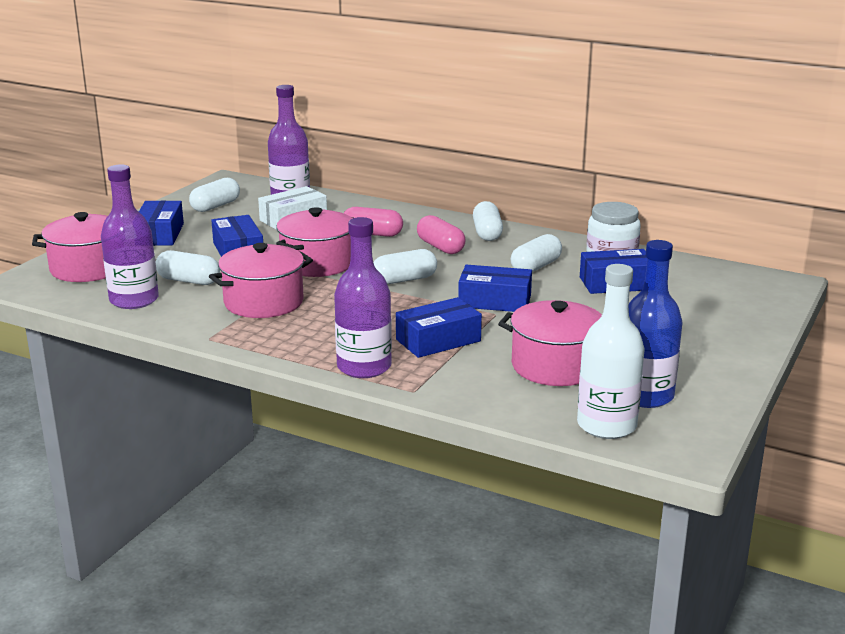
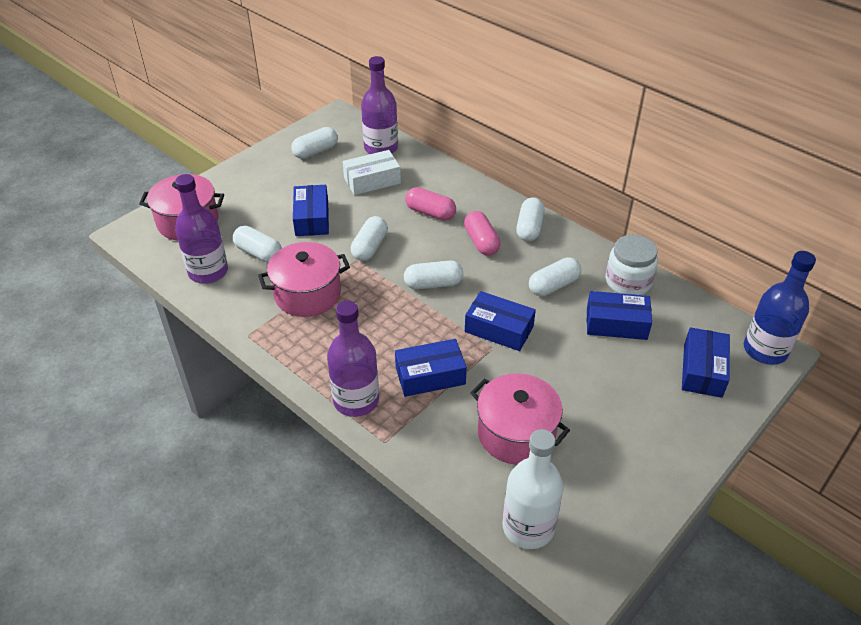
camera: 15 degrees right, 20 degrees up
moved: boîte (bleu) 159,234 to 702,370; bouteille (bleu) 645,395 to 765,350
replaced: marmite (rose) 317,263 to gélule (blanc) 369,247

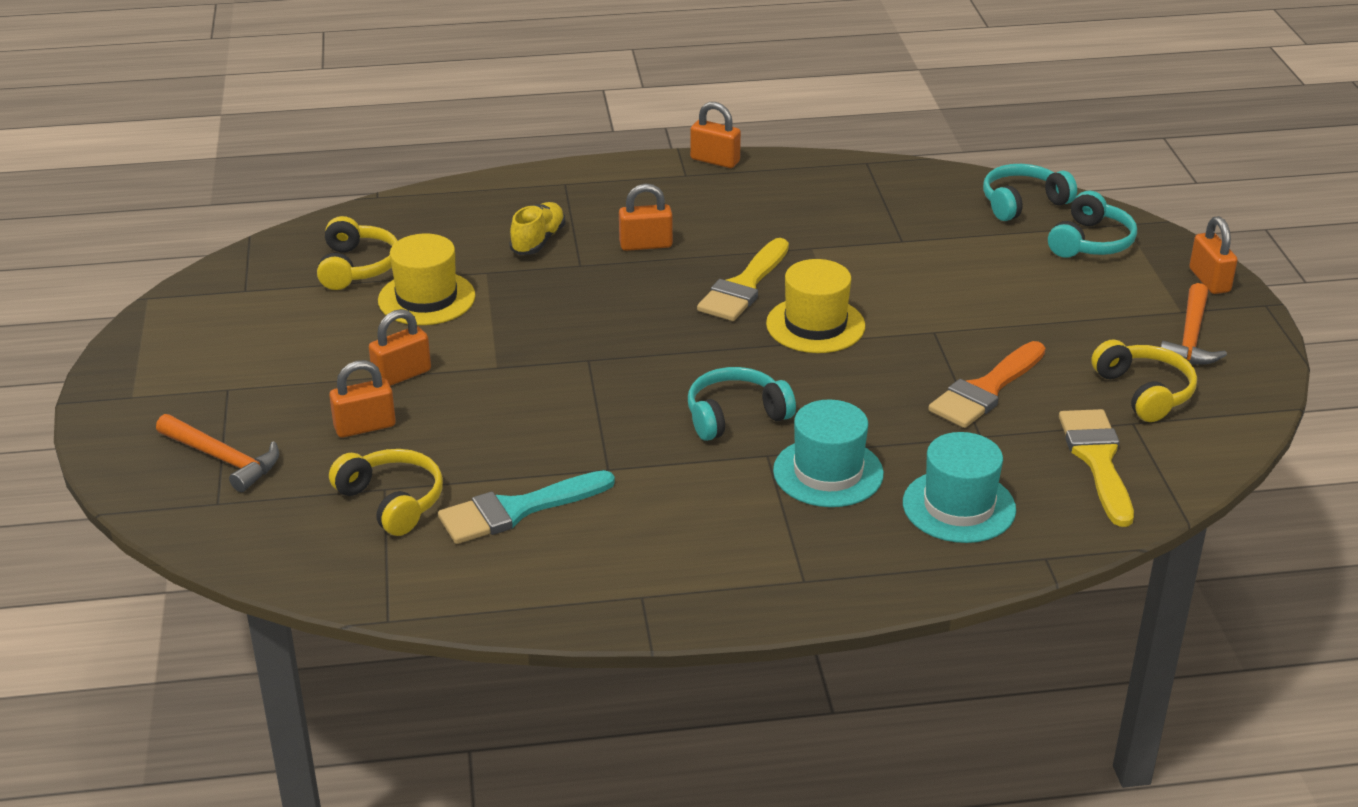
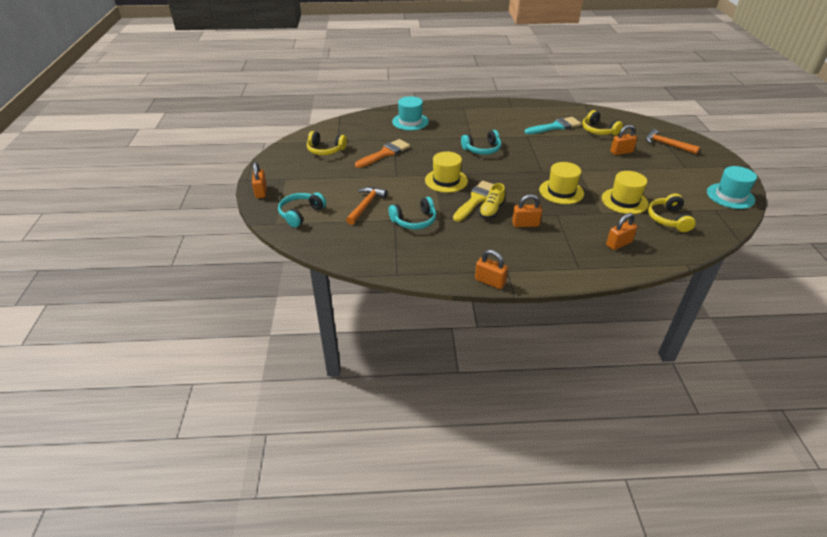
camera: 175 degrees left, 5 degrees up
removed: pinceau (jaune) 1097,460
added: chapeau (jaune) 561,191
moved: cadenas (orange) 402,375 to 619,244; chaussure (jaune) 538,241 to 491,210; chapeau (turquoise) 828,472 to 730,196; casque audio (turquoise) 1022,203 to 414,221; marteau (orange) 1190,338 to 366,205
turned: casque audio (jaune) 1144,392 = 325,150 60 degrees counterclockwise

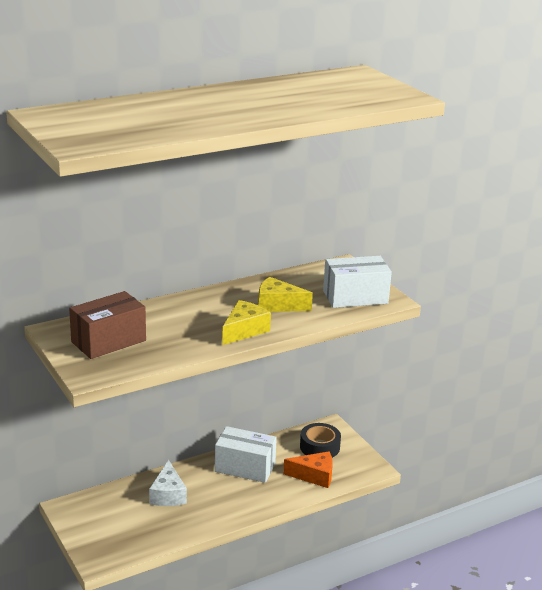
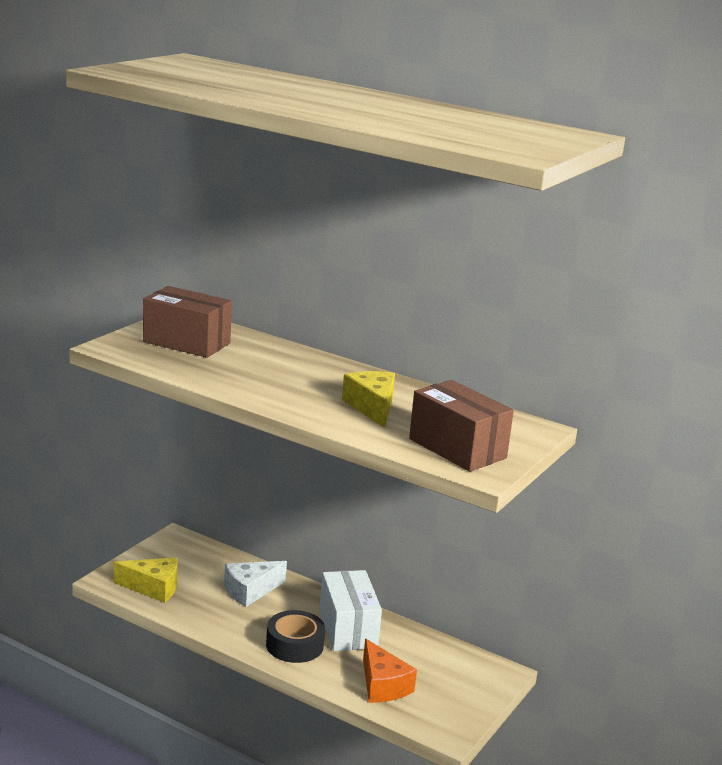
camera: 60 degrees right, 5 degrees down
moved: fromage (jaune) 244,330 to 153,588; ruban adhésif (noir) 319,447 to 294,645
recoloured: boîte (blanc) 355,297 to boîte (marron) 457,448

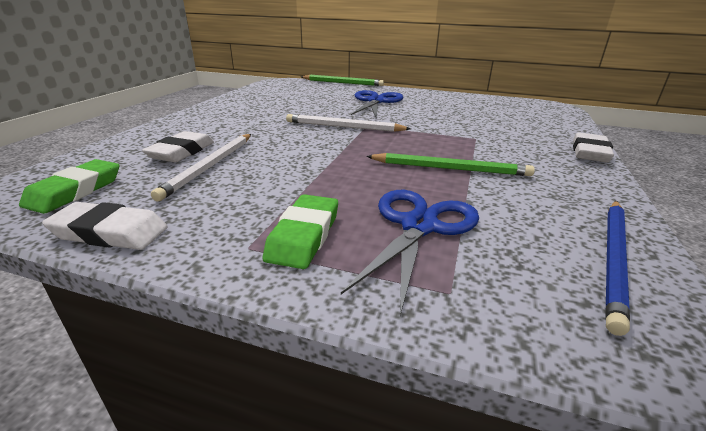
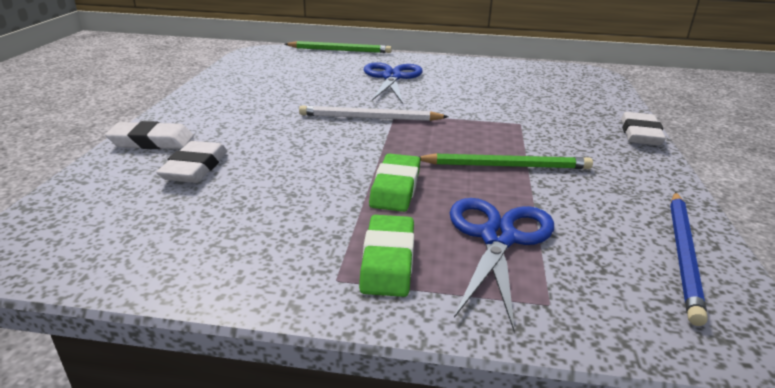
camera: 10 degrees left, 0 degrees up
removed: crayon (blanc) 210,166
moved: gomme (vert) 75,191 to 395,188; gomme (blanc) 110,232 to 152,142

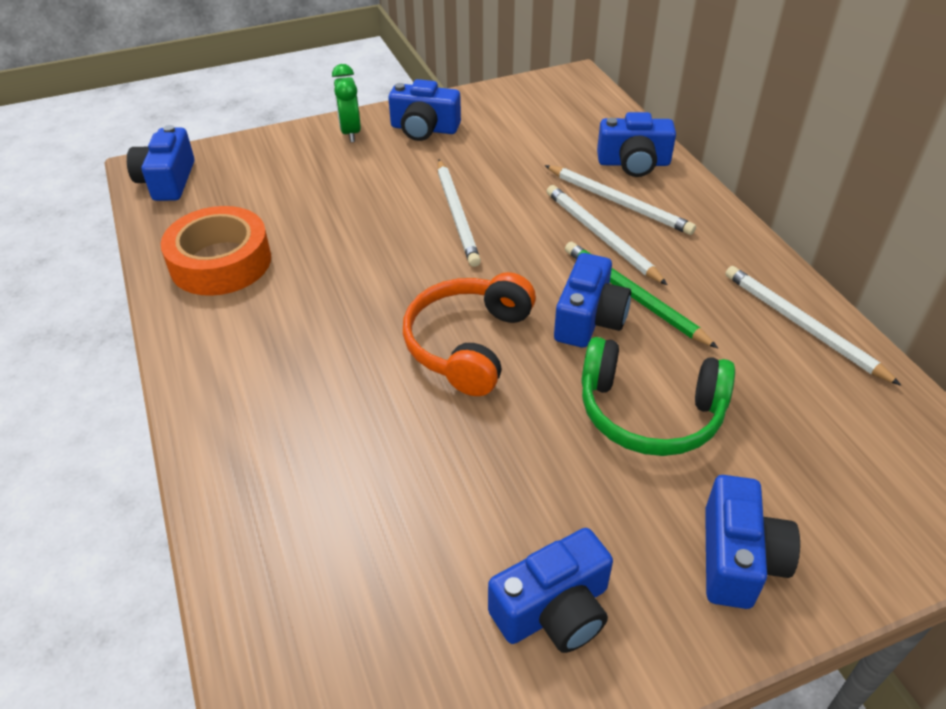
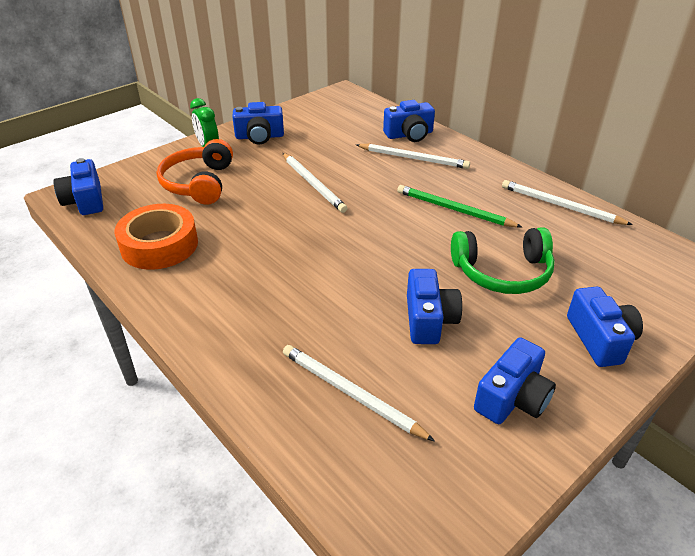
camera: 20 degrees left, 5 degrees down
moved: casque audio (orange) 468,344 to 199,183; crayon (blanc) 601,236 to 351,393; appareil photo (bleu) 589,319 to 429,320

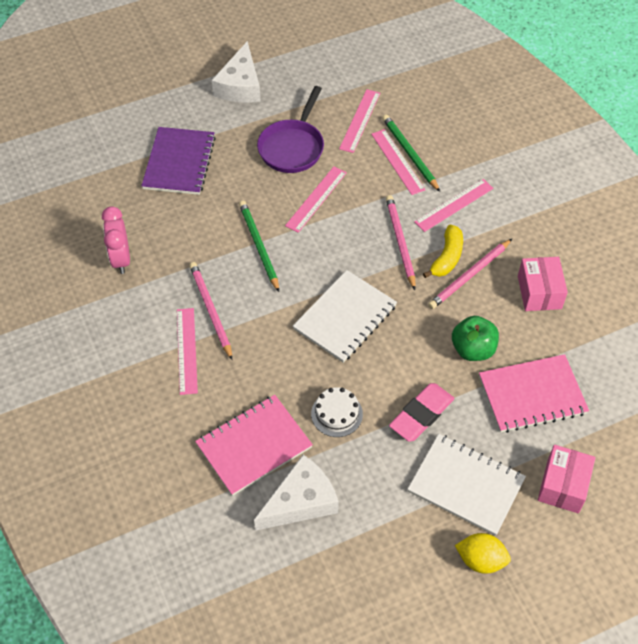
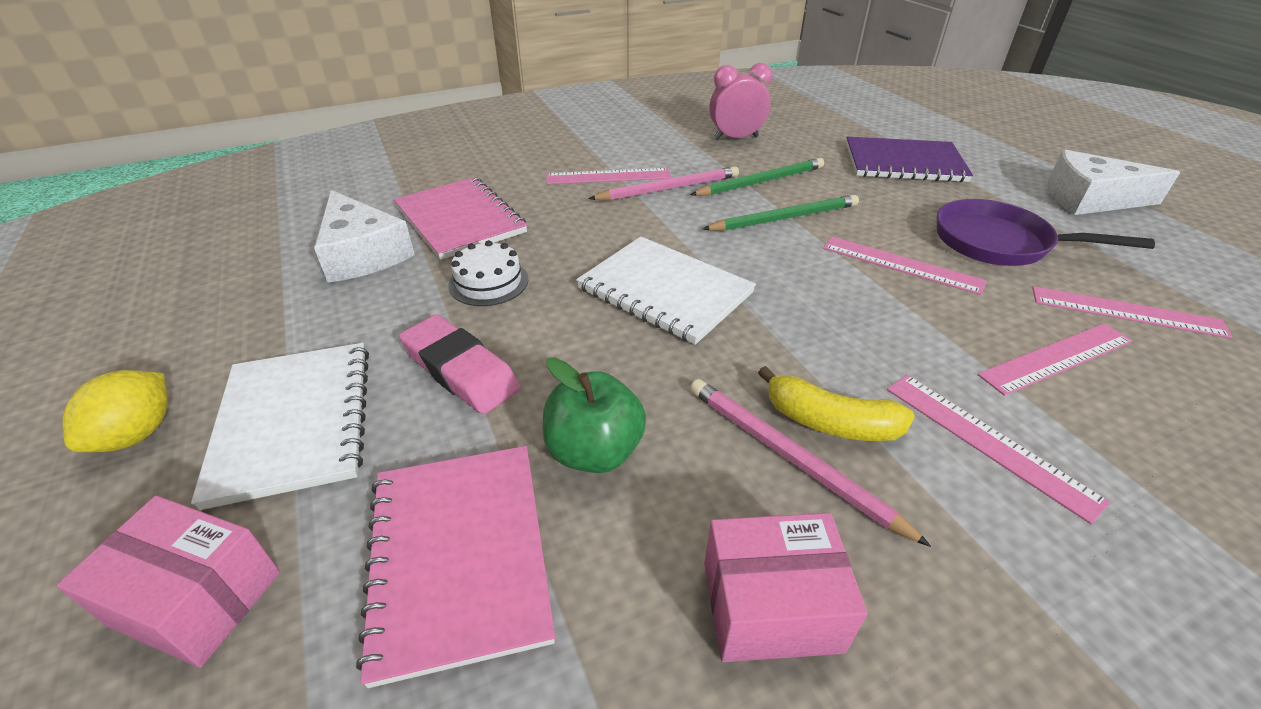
camera: 90 degrees right, 15 degrees down
removed: crayon (rose) 400,242
moved: crayon (vert) 410,154 to 760,182
turned: carnet (blanc) 466,485 = 294,422 45 degrees counterclockwise

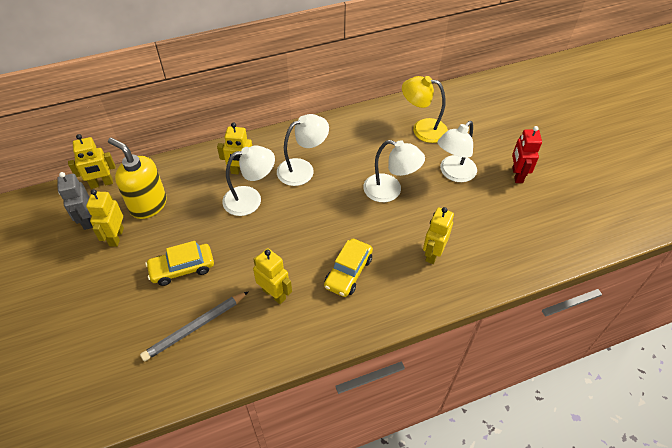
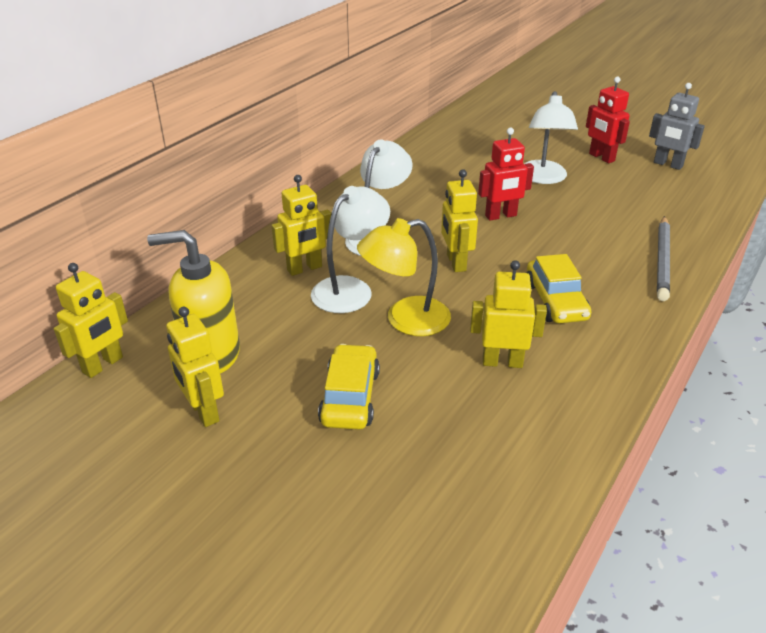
camera: 35 degrees left, 15 degrees down
moved: robot (gris) 87,220 to 667,164; crayon (gris) 195,327 to 662,260; lampe (jaune) 422,129 to 405,320; robot (jaune) 432,254 to 455,263
replaced: lampe (blanc) 390,191 to robot (rouge) 501,216
turned: voiture (jaune) 182,268 = 350,397 150 degrees clockwise

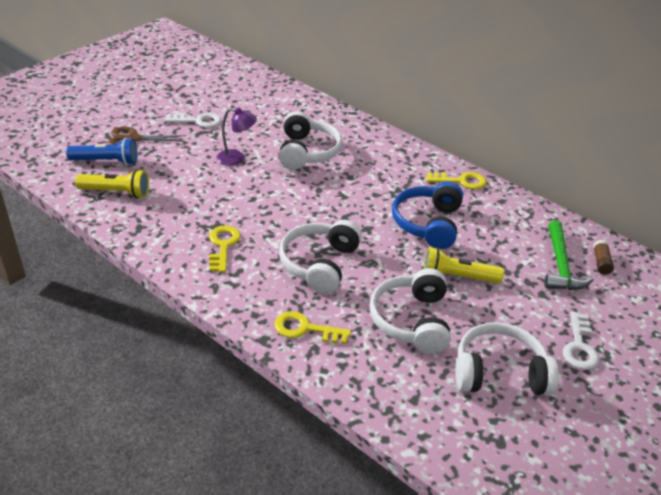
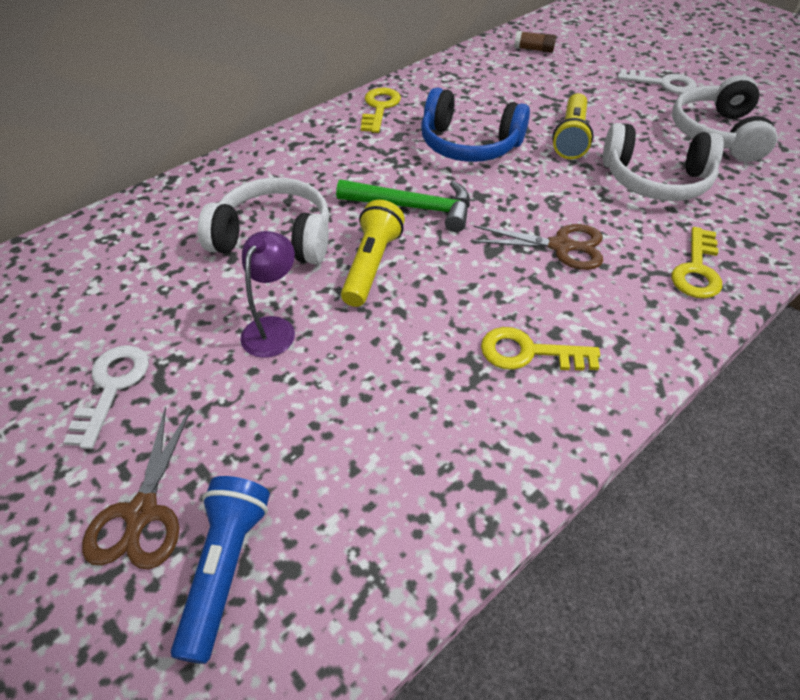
camera: 80 degrees left, 10 degrees up
moved: lampe de poche (jaune) 116,192 to 372,265; marteau (vert) 560,265 to 412,207
replaced: casque audio (blanc) 319,264 to ciseaux (marron) 562,246

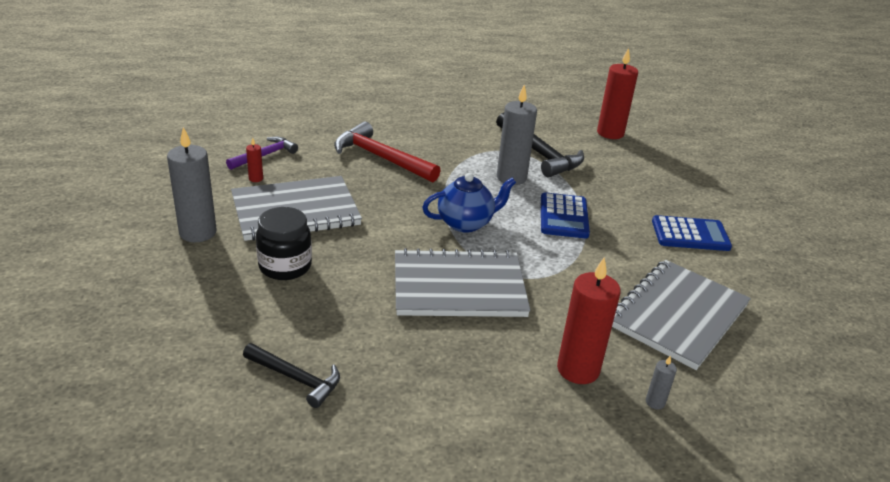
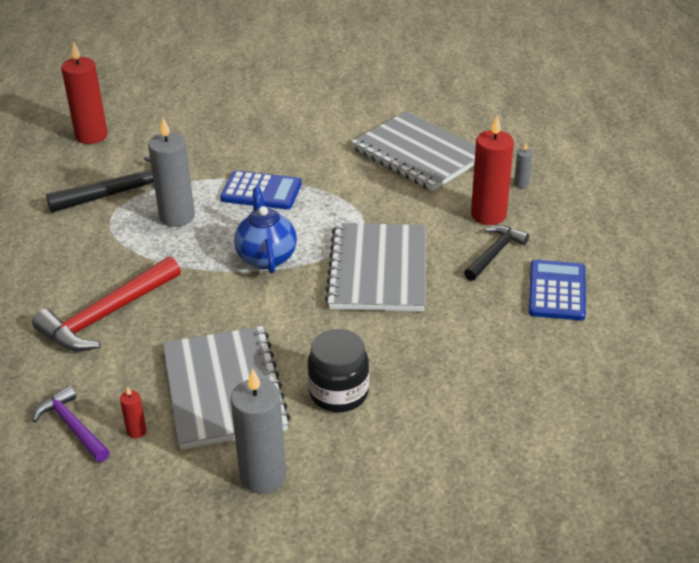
camera: 80 degrees left, 5 degrees up
moved: marteau (noir) 296,378 to 494,253; calculatrice (bleu) 690,234 to 556,291

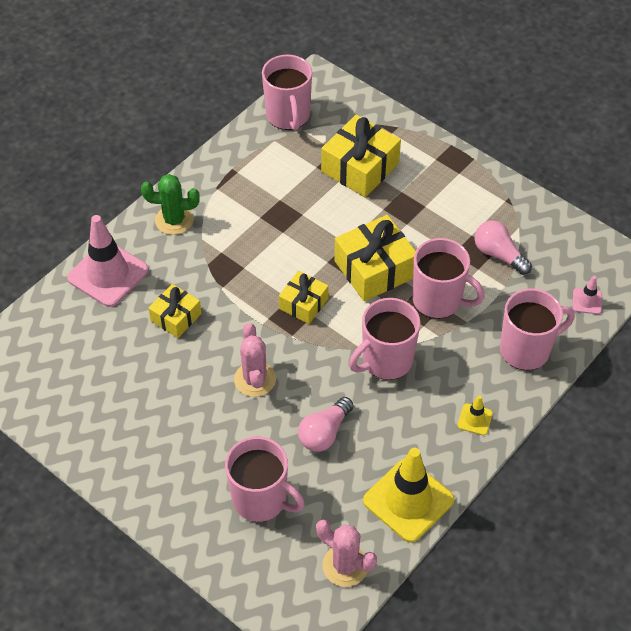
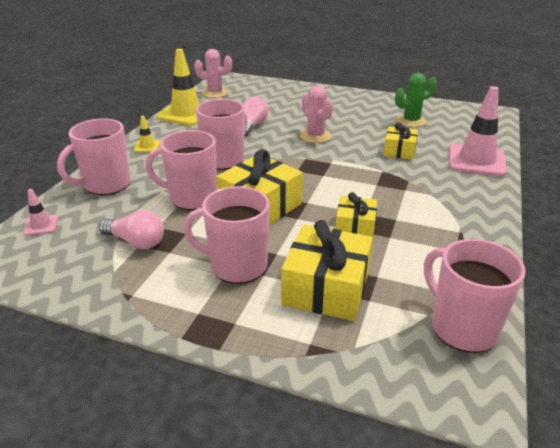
camera: 160 degrees right, 20 degrees down
moved: cactus (vert) 174,220 to 411,121; tasse (rose) 261,499 to 236,266; cadeau (jaune) 303,304 to 355,227

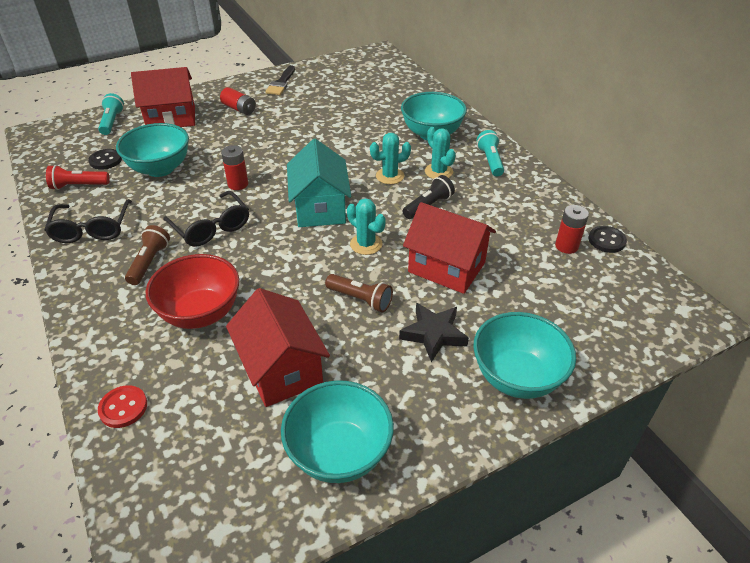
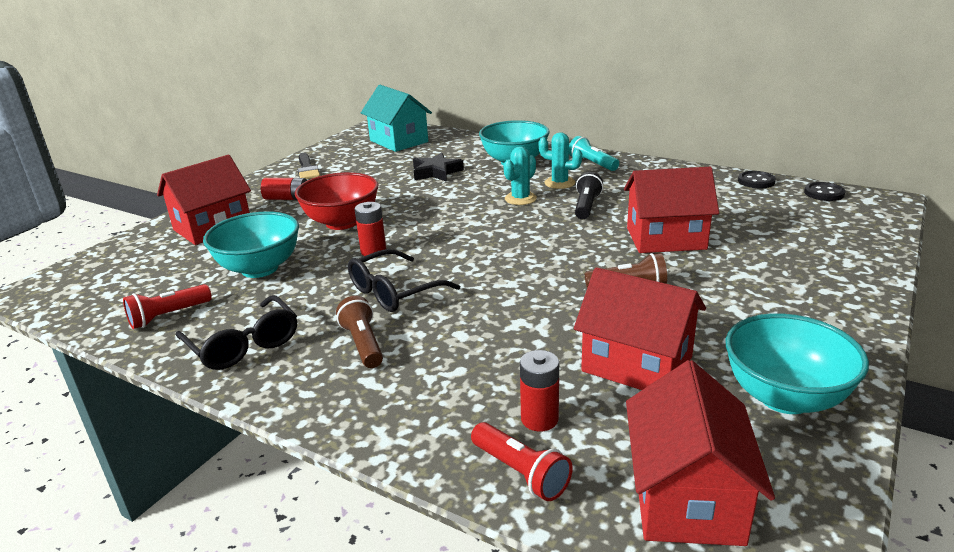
camera: 30 degrees left, 15 degrees down
removed: lampe de poche (turquoise) 112,122; cactus (turquoise) 366,244; bol (turquoise) 517,377
added: maison (rouge) 686,498
moved: bouton (noir) 105,160 to 824,193; bol (rouge) 201,313 to 342,222; maison (turquoise) 320,208 to 398,141; étoile (noir) 433,334 to 436,172; pile (rouge) 566,246 to 539,419
replaced: bouton (rouge) 123,407 to lampe de poche (rouge) 521,472
turned: lunettes (noir) 211,227 = 394,292 120 degrees clockwise

